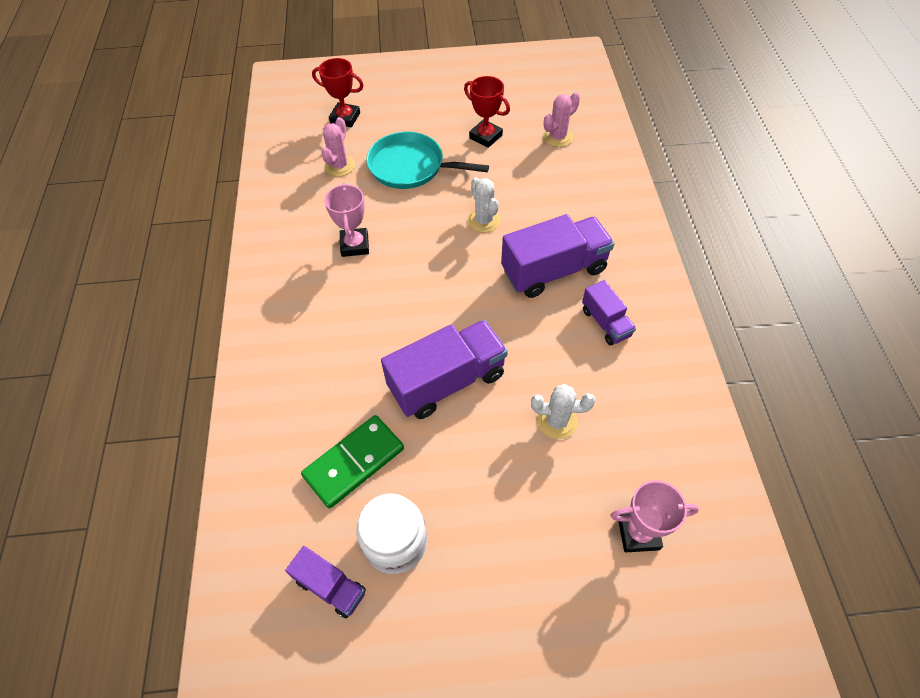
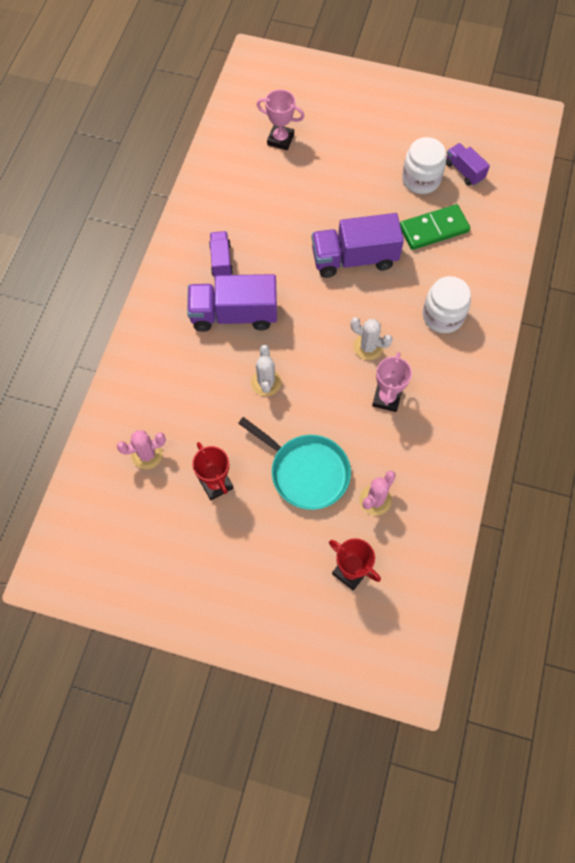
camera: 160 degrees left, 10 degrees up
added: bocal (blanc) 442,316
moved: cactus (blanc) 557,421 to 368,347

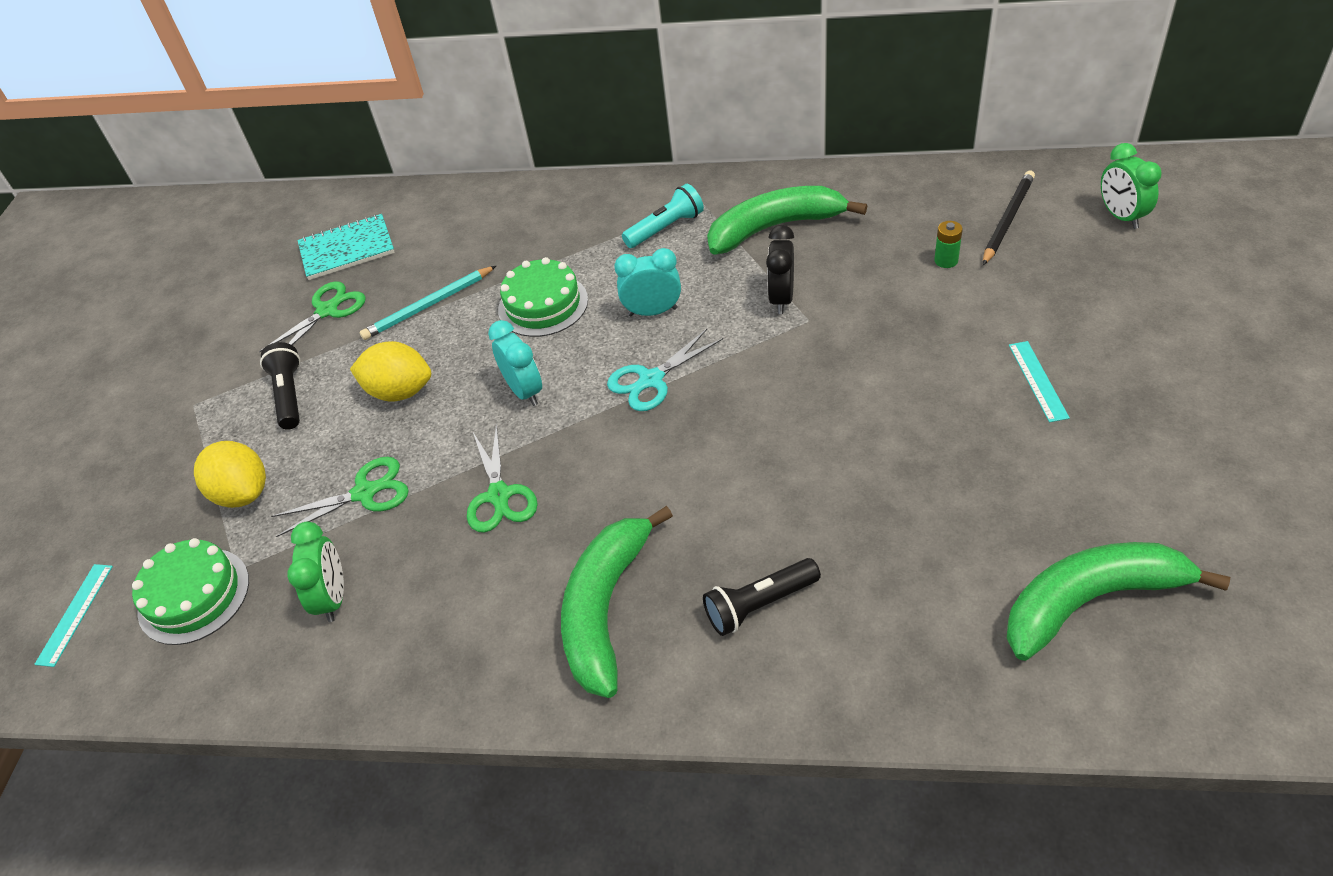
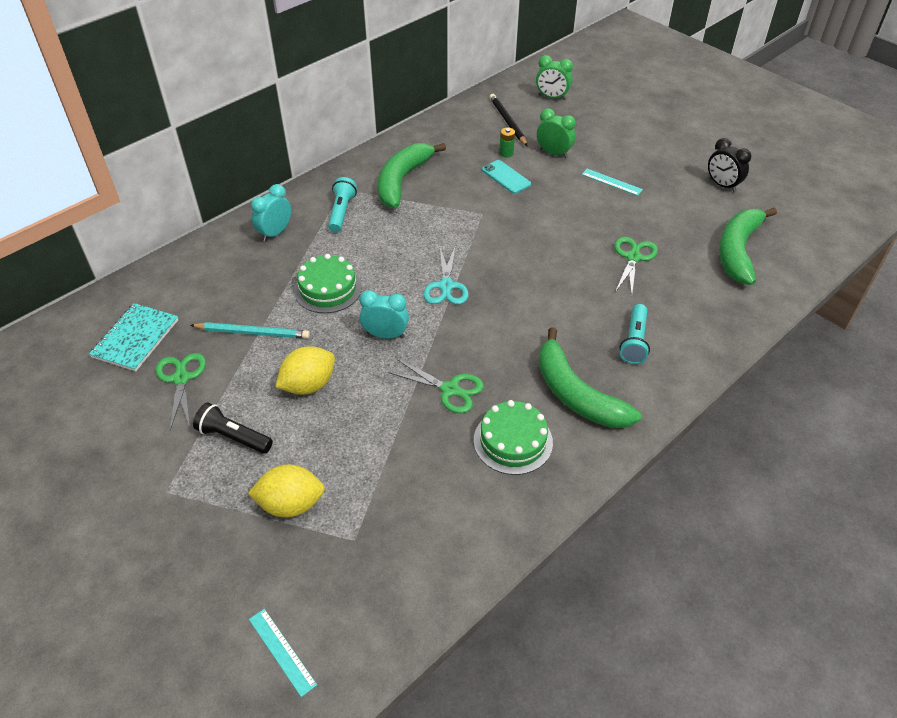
camera: 55 degrees left, 0 degrees up
added: téléphone (turquoise) 506,177
moved: gâteau (vert) 194,595 to 513,441; ciseaux (vert) 365,493 to 633,257; réveil (vert) 333,597 to 553,153; réveil (turquoise) 653,312 to 275,233; réveil (noir) 781,298 to 722,185
recoloured: lampe de poche (noir) 760,604 to lampe de poche (turquoise) 634,341
turned: crayon (turquoise) 428,306 = 253,332 90 degrees counterclockwise

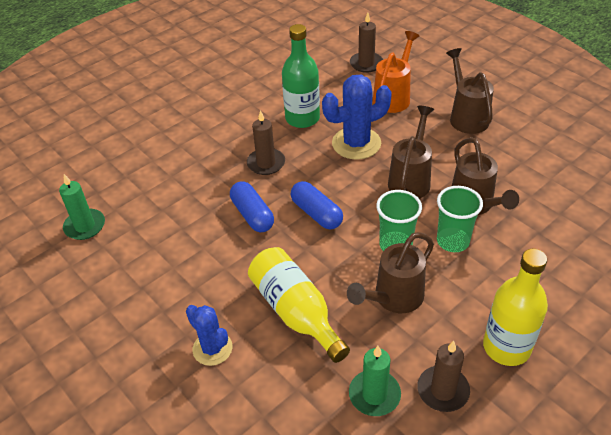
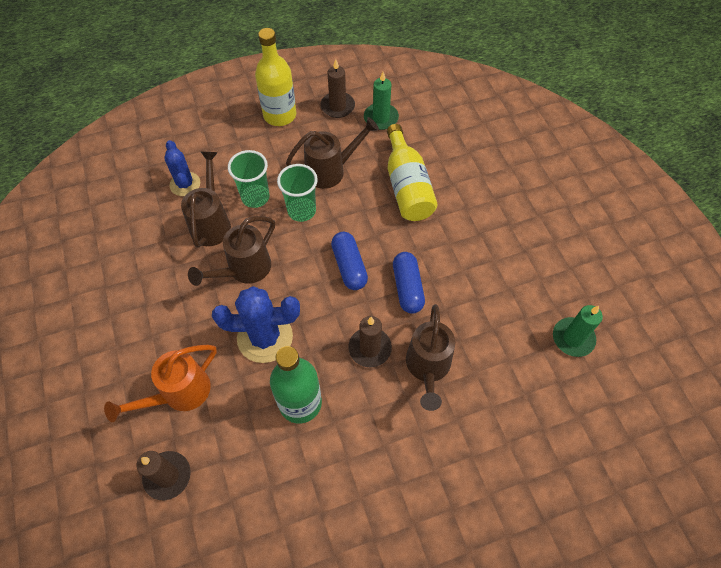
camera: 160 degrees left, 15 degrees up
moved: cactus (bleu) 212,348 to 185,184; arrosoir (marron) 466,117 to 428,367

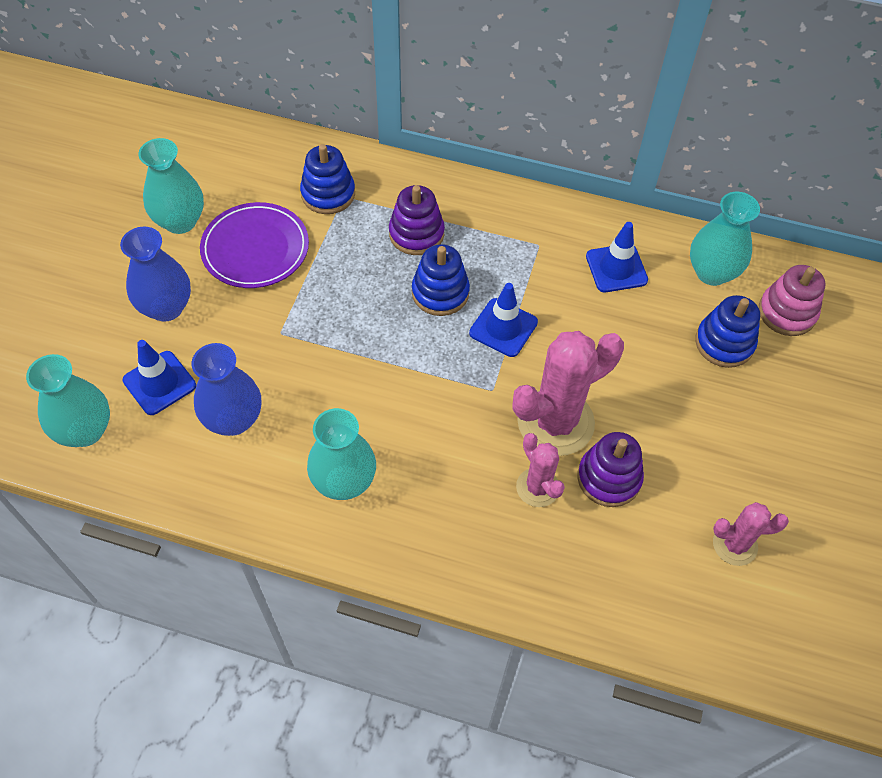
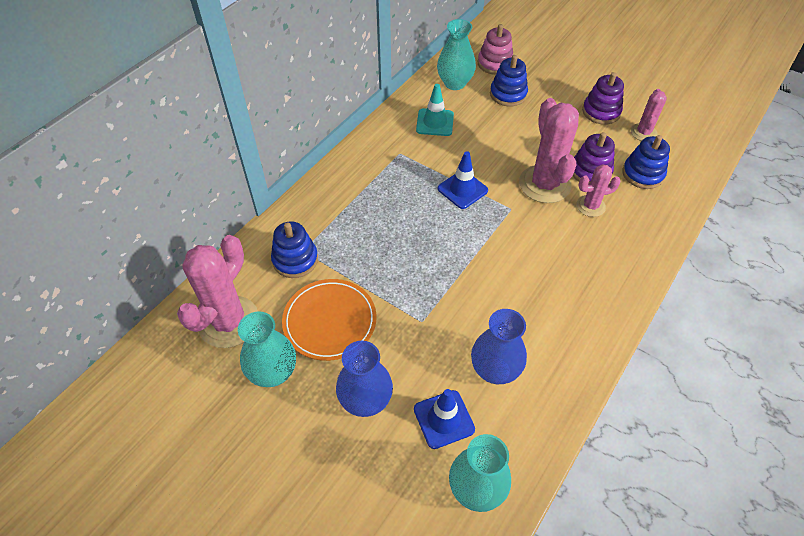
camera: 70 degrees left, 5 degrees down
removed: vase (turquoise) 344,481
added: cactus (rose) 229,322
moved: jouet à empiler (violet) 416,234 to 601,112; jouet à empiler (bleu) 440,293 to 642,174
recoloured: assiette (violet) 255,249 to assiette (orange) 330,321; cône de chantier (bleu) 616,268 to cône de chantier (turquoise) 435,122

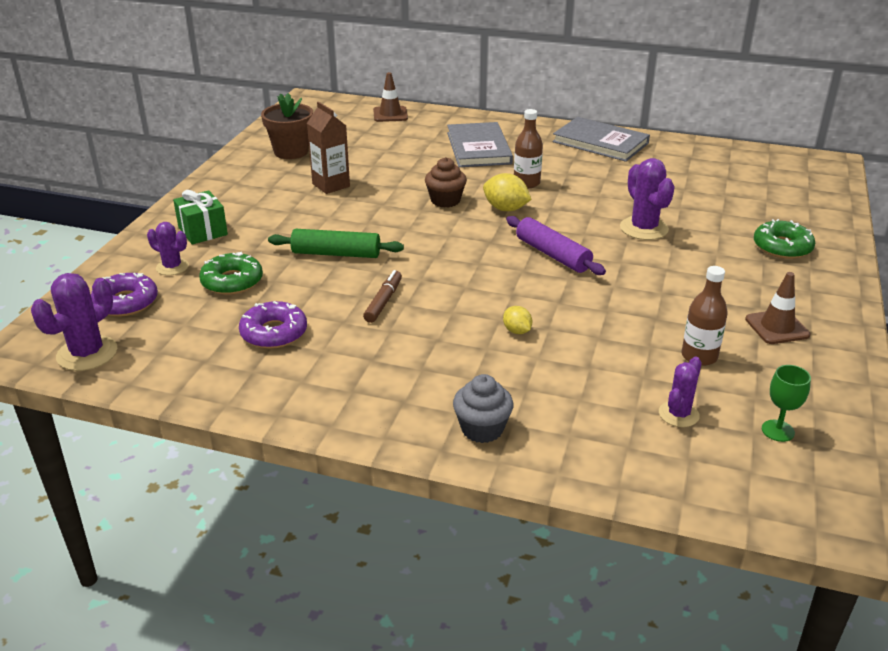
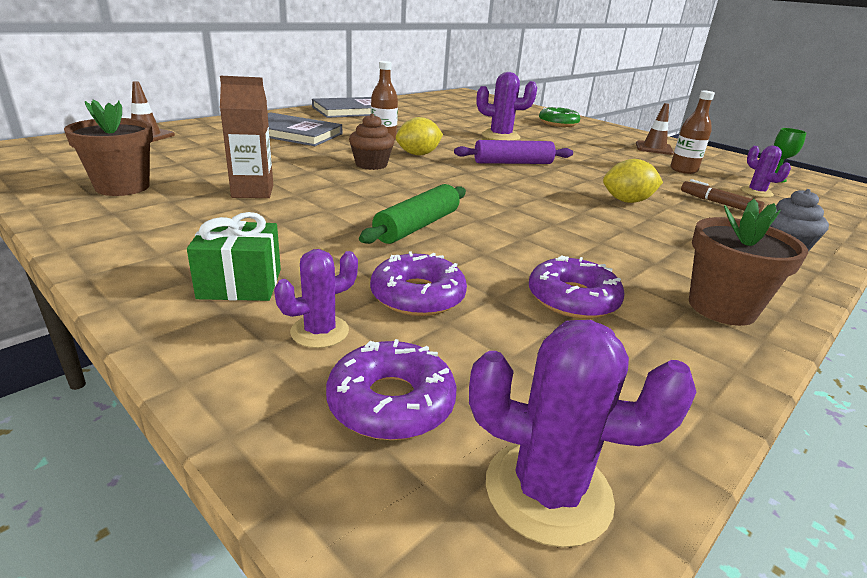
camera: 65 degrees left, 5 degrees down
added: pot de fleurs (marron) 721,308
moved: feutre (marron) 383,302 to 719,203
recoloured: beignet (vert) 232,281 to beignet (violet) 417,296
turned: cactus (violet) 87,353 = 548,491 45 degrees counterclockwise
resized: citron (jaune) 517,331 = 627,201 x1.67

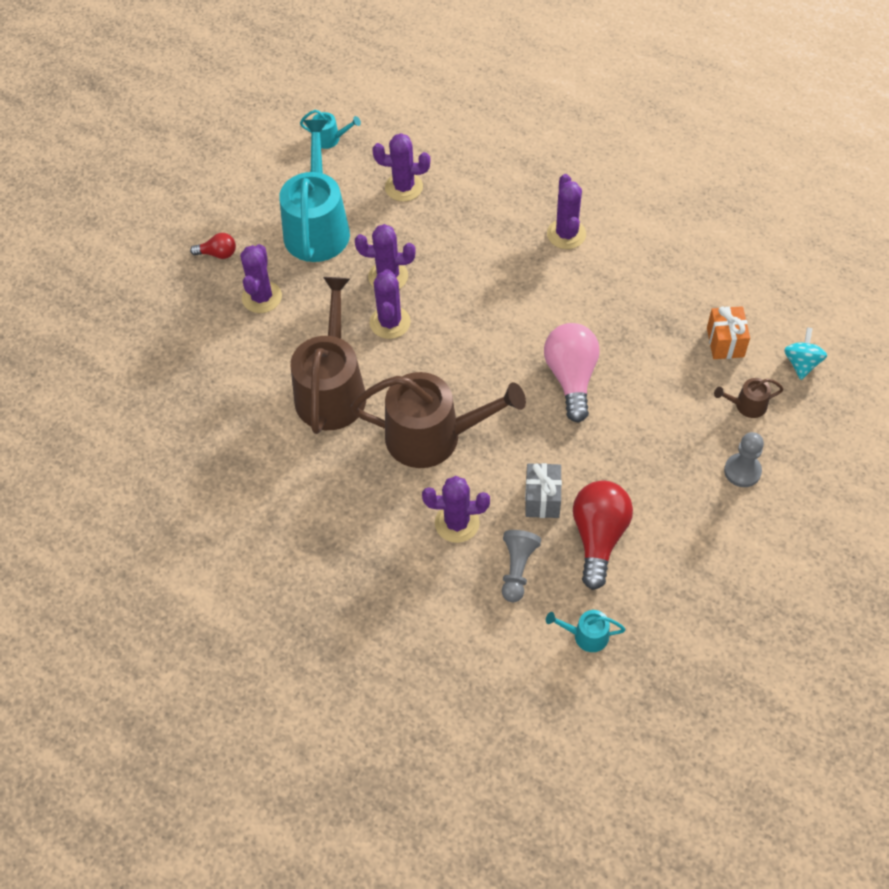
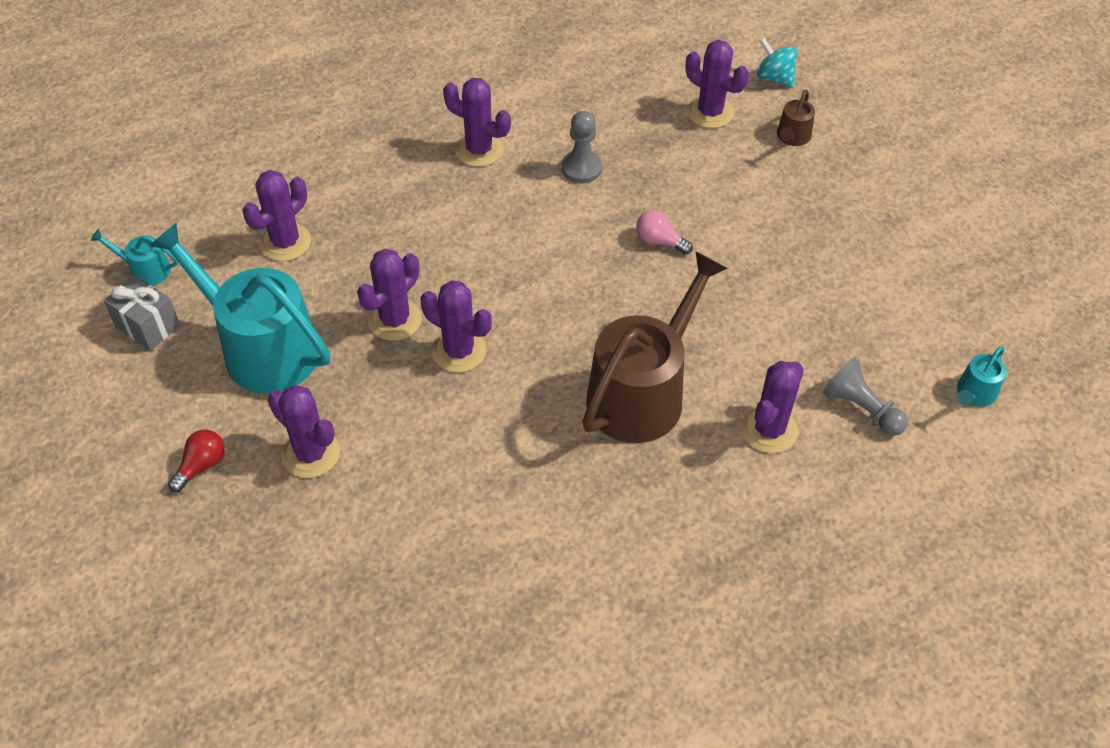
camera: 60 degrees left, 5 degrees down
removed: arrosoir (marron) 332,390; ampoule (rouge) 598,537
moved: cadeau (gris) 542,499 to 148,326; pion (gris) 742,471 to 581,168
replaced: cadeau (orange) 725,342 to cactus (violet) 710,112
turned: arrosoir (turquoise) 330,139 = 145,270 120 degrees counterclockwise
resized: ampoule (rose) 571,378 = 659,241 x0.51

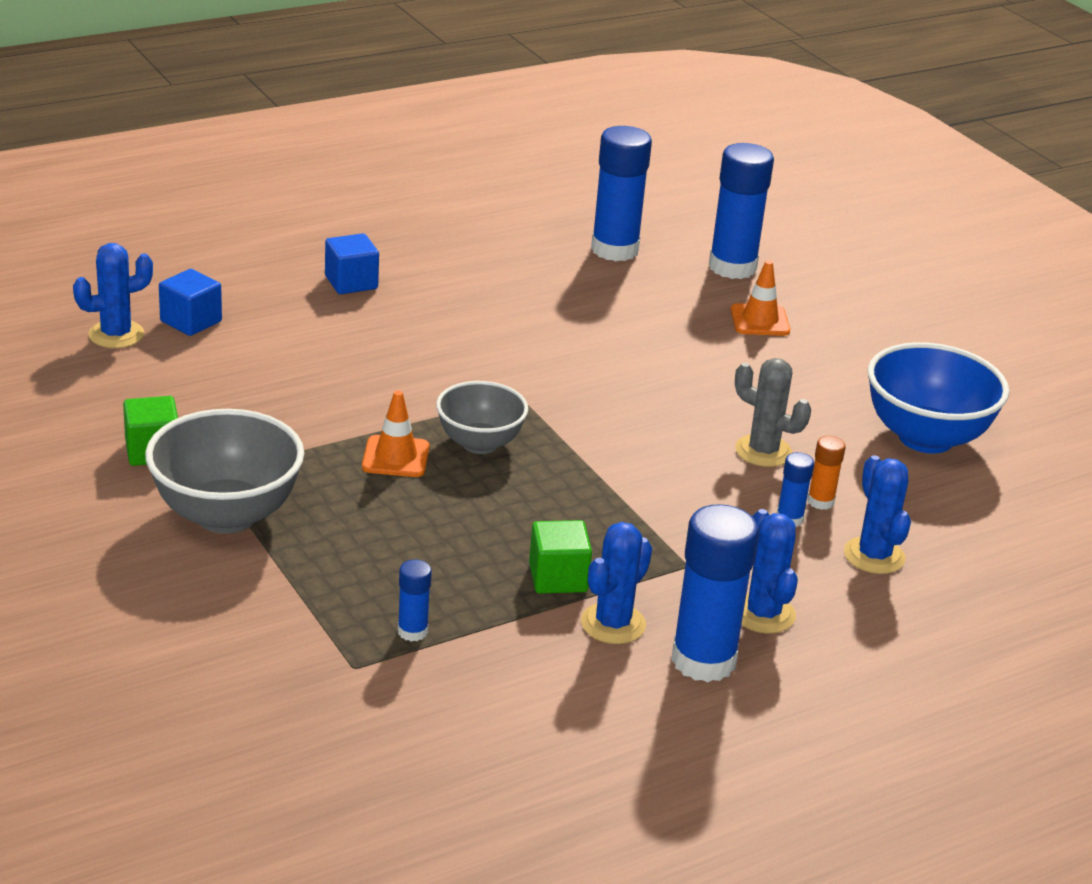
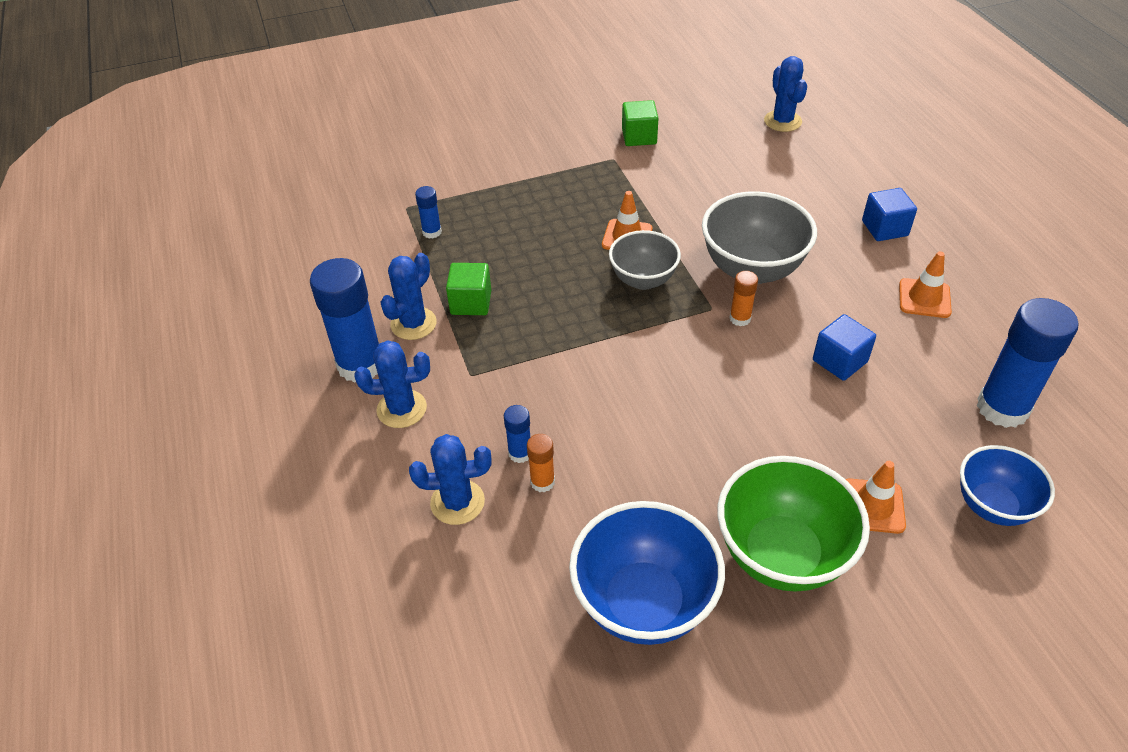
camera: 105 degrees right, 15 degrees up
removed: cactus (gris) 763,451
added: bol (vert) 781,554; bâton de colle (orange) 740,318; cône de chantier (orange) 924,298
moved: bol (gris) 226,515 to 752,269; cube (bleu) 191,321 to 839,361
replaced: bâton de colle (bleu) 732,267 to bol (bleu) 992,506
turned: cactus (bleu) 613,624 = 413,324 75 degrees clockwise

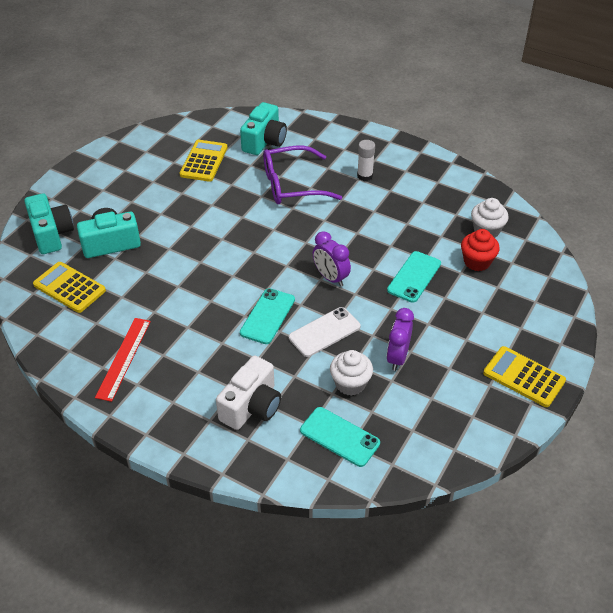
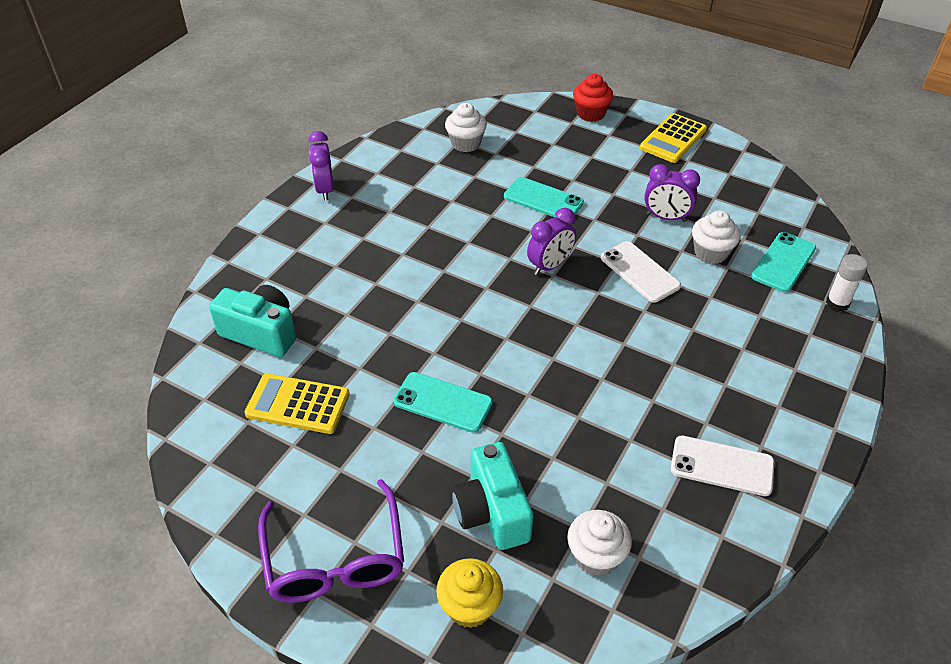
camera: 90 degrees left, 0 degrees up
removed: appareil photo (blanc) 252,406
added: réveil (violet) 325,189
moved: téléphone (turquoise) 267,316 to 443,402; lunettes (violet) 292,185 to 335,558; bâton de colle (blanc) 365,176 to 837,303; muffin (rouge) 477,262 to 591,114
replaced: appareil photo (turquoise) 51,234 to muffin (jaune) 470,606; calculatrice (jaune) 69,287 to muffin (blanc) 596,556; règle (rouge) 123,358 to téléphone (blanc) 722,466

